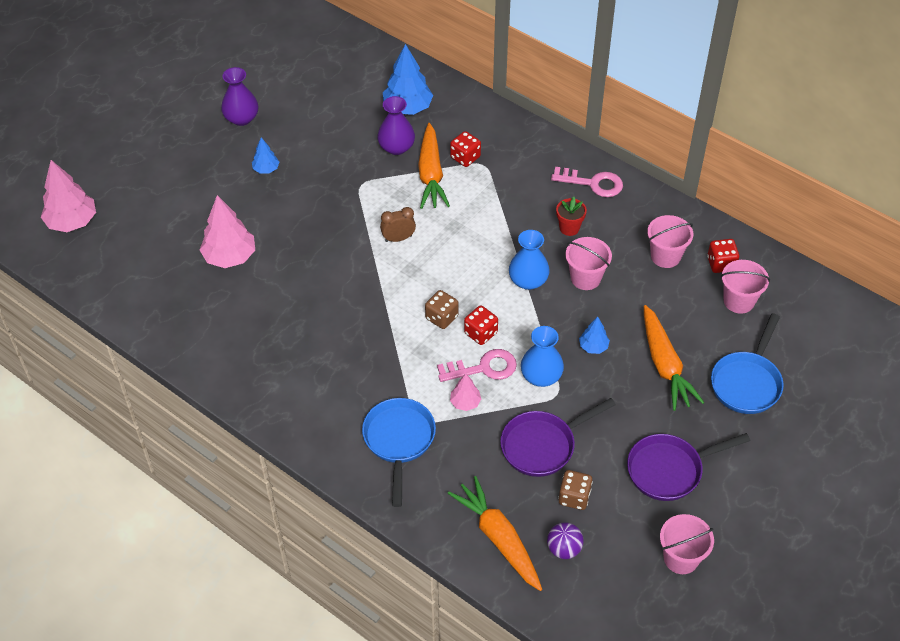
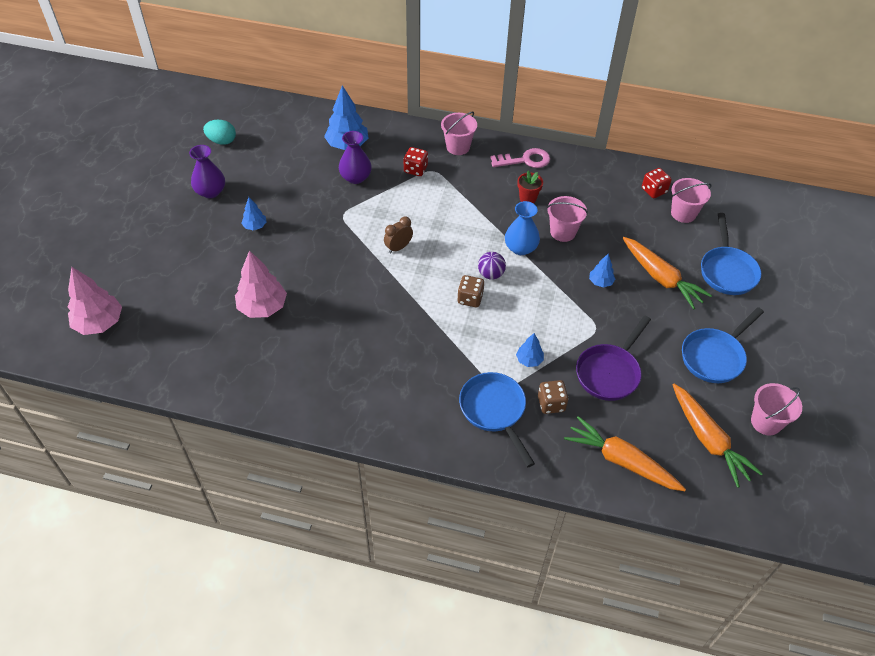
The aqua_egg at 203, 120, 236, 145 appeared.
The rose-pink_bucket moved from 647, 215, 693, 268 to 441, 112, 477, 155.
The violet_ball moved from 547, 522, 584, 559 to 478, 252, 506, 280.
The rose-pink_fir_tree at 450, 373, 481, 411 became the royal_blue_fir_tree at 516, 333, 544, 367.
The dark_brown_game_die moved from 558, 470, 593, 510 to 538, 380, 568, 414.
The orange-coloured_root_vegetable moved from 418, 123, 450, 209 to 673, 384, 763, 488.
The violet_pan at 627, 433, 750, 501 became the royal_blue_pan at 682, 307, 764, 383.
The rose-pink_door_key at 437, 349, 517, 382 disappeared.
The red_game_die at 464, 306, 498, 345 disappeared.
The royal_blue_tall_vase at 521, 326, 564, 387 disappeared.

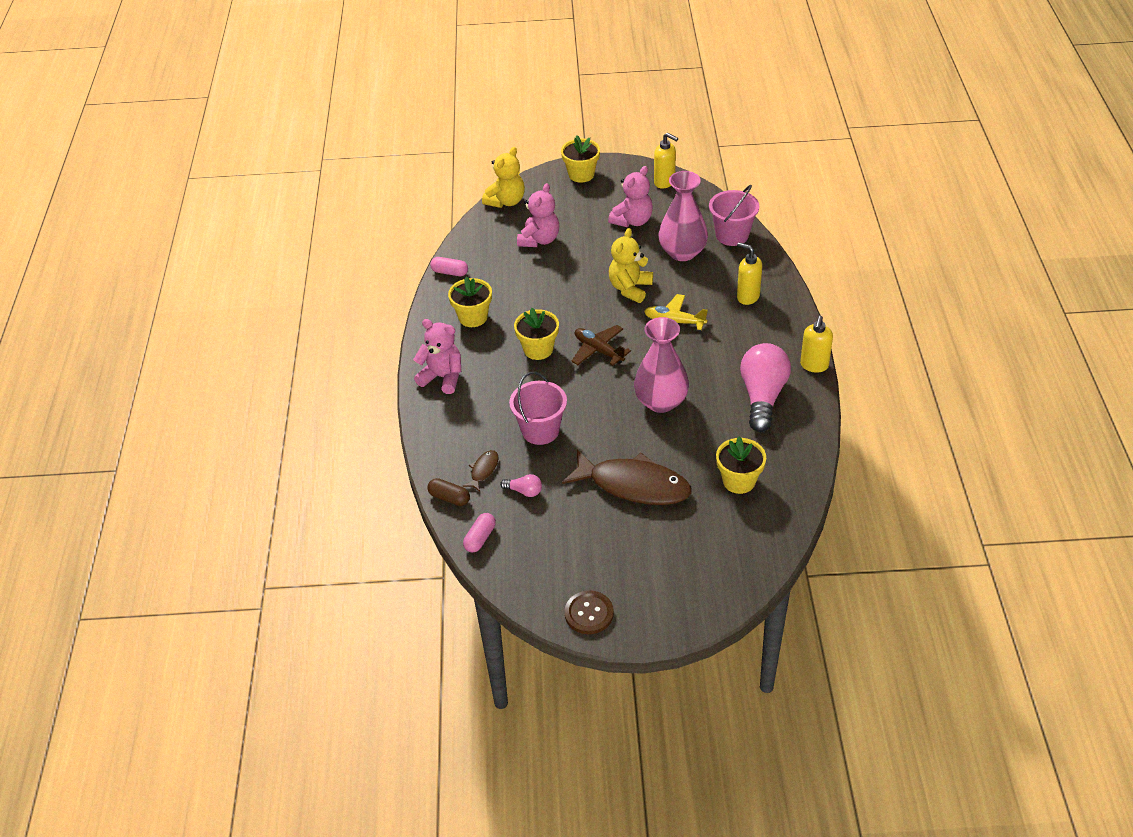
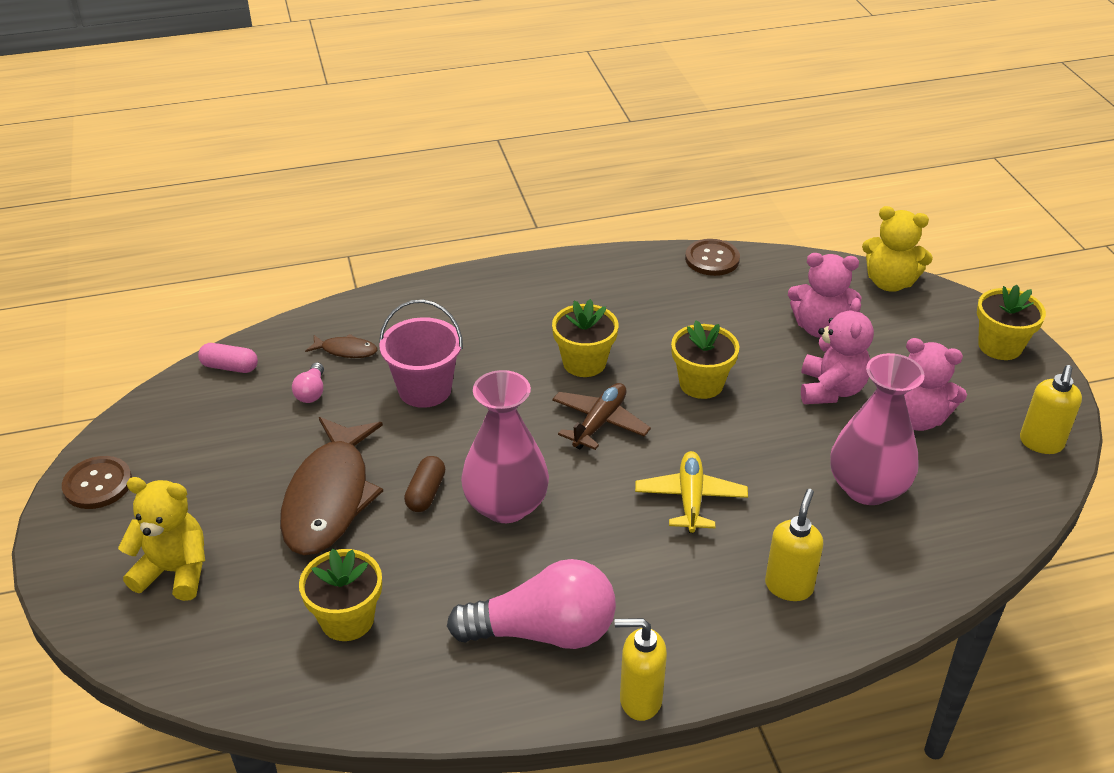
The yellow_teddy_bear moved from 609, 228, 653, 303 to 118, 477, 205, 601.
The dark_brown_capsule moved from 427, 478, 470, 506 to 404, 456, 445, 512.
The yellow_potted_plant moved from 448, 276, 492, 327 to 671, 320, 739, 399.
The rose-pink_capsule at 430, 257, 468, 276 was replaced by the dark_brown_button at 685, 239, 740, 276.
The rose-pink_teddy_bear moved from 413, 319, 461, 394 to 801, 298, 874, 404.
The rose-pink_bucket at 709, 185, 759, 246 disappeared.

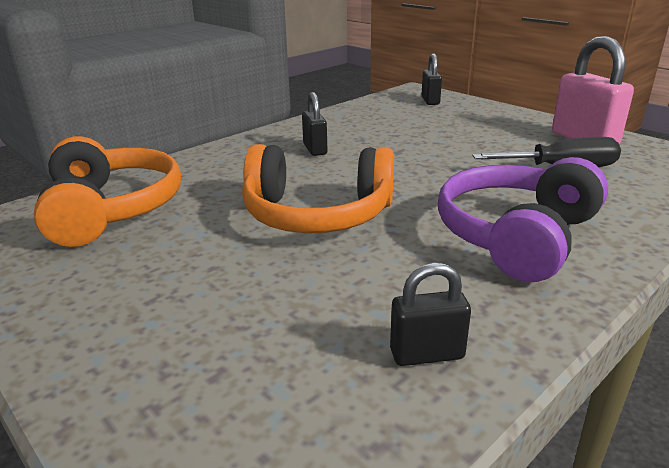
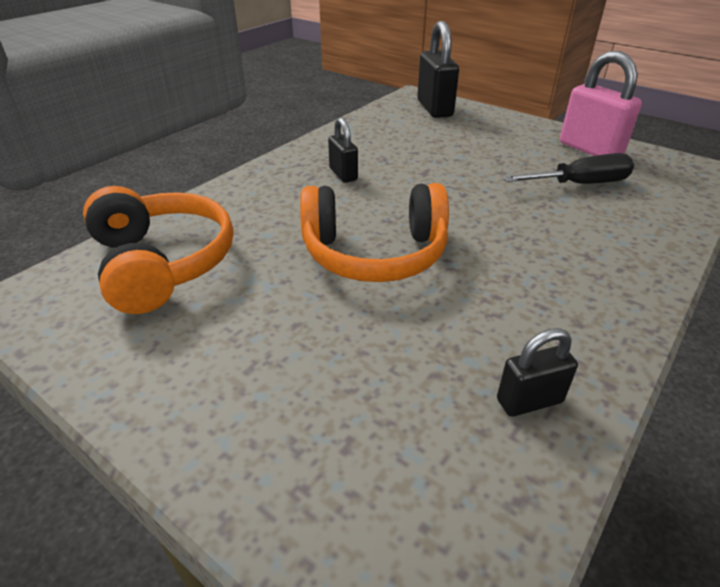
The jet-black_small_lock at 422, 54, 442, 105 changed to 1.76 times the size.
The violet_headset at 438, 157, 609, 282 disappeared.

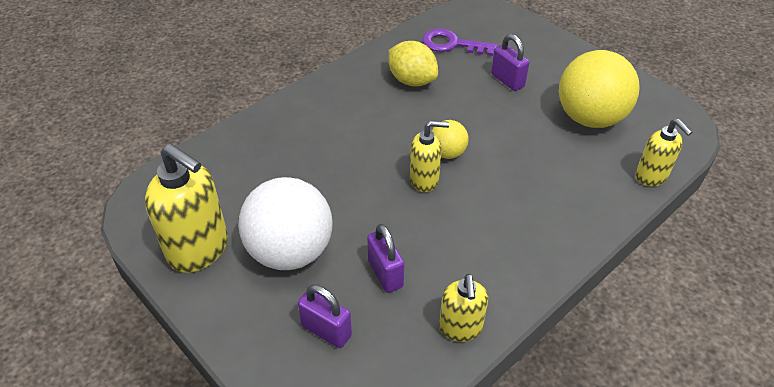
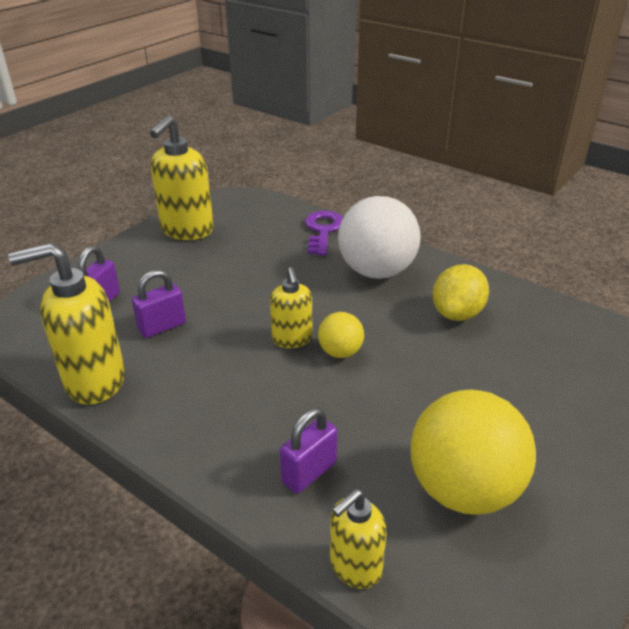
The yellow_soap_dispenser at 439, 274, 488, 342 changed to 1.70 times the size.
The violet_small_lock moved from 491, 34, 529, 91 to 280, 408, 338, 493.
The violet_door_key moved from 422, 29, 497, 56 to 305, 211, 343, 255.
The pure_white_ball moved from 238, 177, 333, 270 to 338, 196, 421, 279.

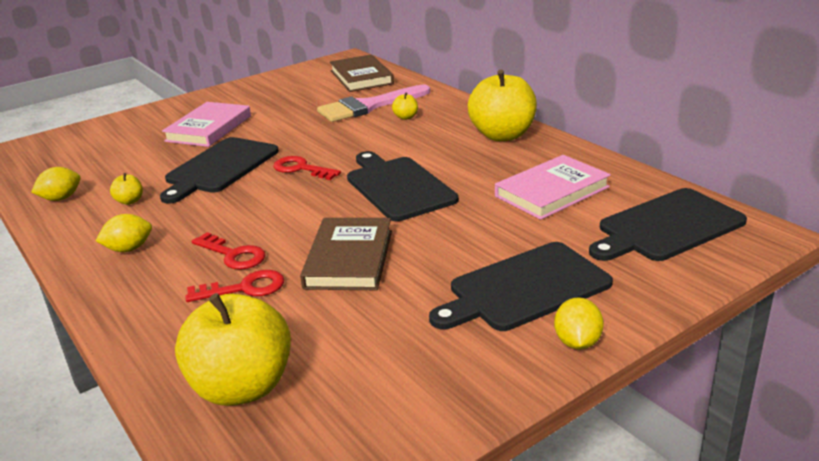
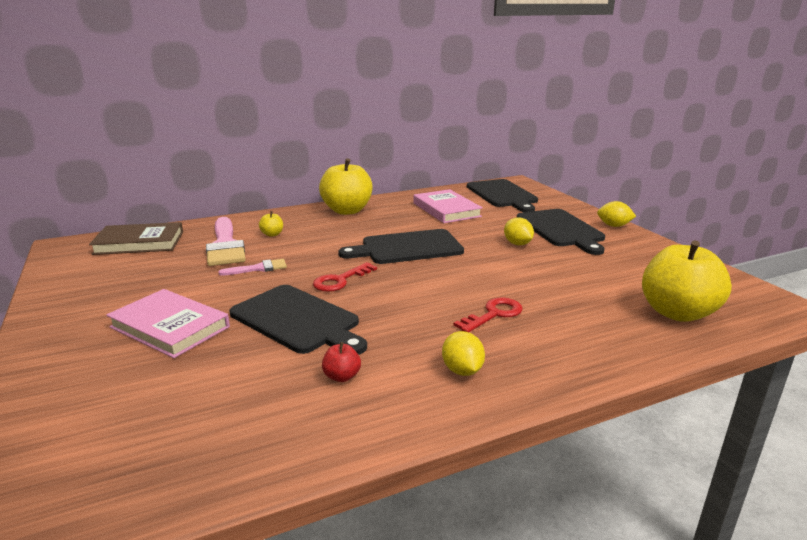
The rose-pink_paintbrush at 218, 259, 287, 276 appeared.
The yellow_apple at 110, 173, 143, 205 became the red_apple at 322, 342, 361, 382.
The yellow_lemon moved from 31, 167, 81, 201 to 504, 217, 534, 245.
The red_door_key at 185, 270, 284, 302 disappeared.
The dark_brown_hardcover at 300, 218, 392, 290 disappeared.

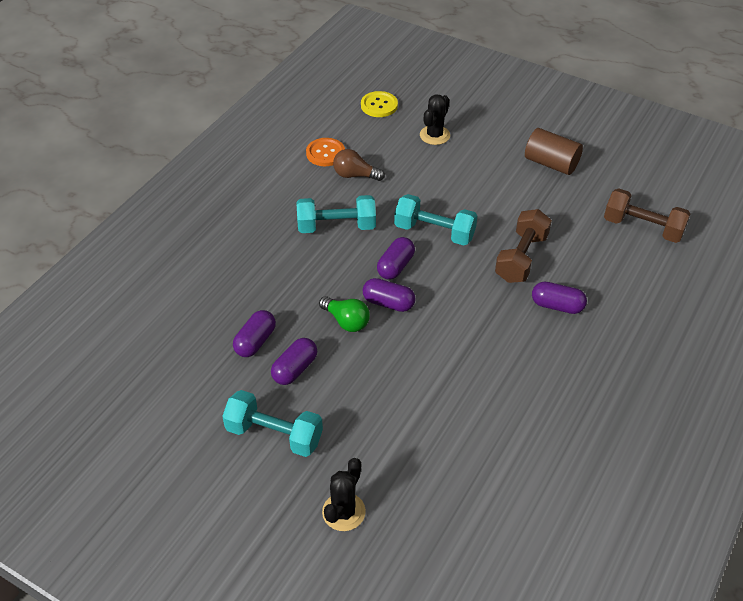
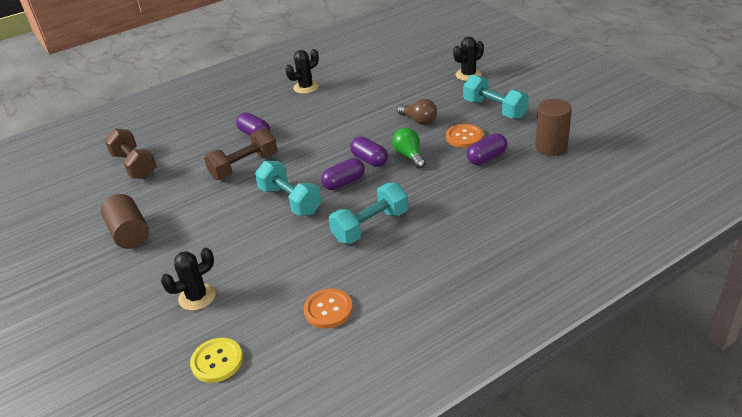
The jet-black_cactus at 285, 49, 319, 94 appeared.
The aqua_dumbbell at 297, 195, 376, 233 turned 60 degrees counterclockwise.
The dark_brown_light_bulb moved from 333, 149, 385, 181 to 397, 99, 437, 125.
The violet_capsule at 271, 338, 317, 385 was replaced by the orange-coloured_button at 446, 124, 483, 148.
The dark_brown_cylinder at 535, 99, 572, 156 appeared.

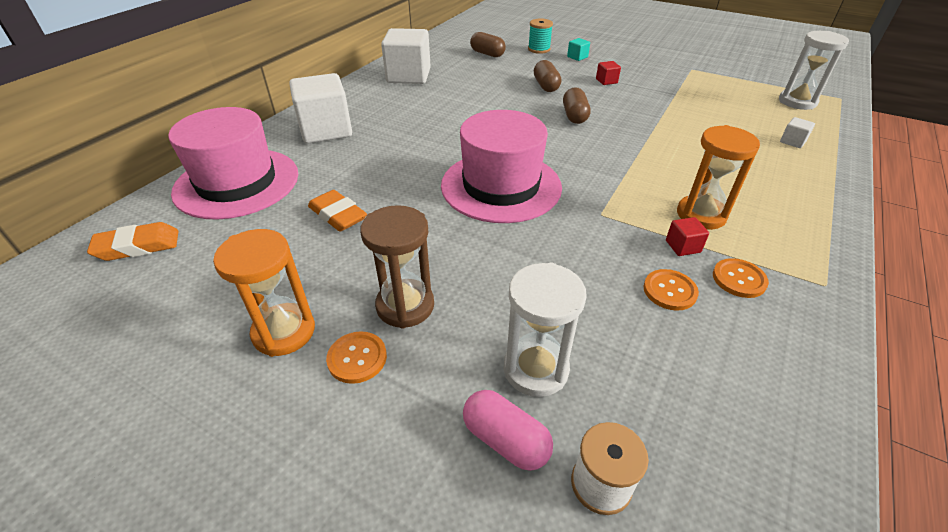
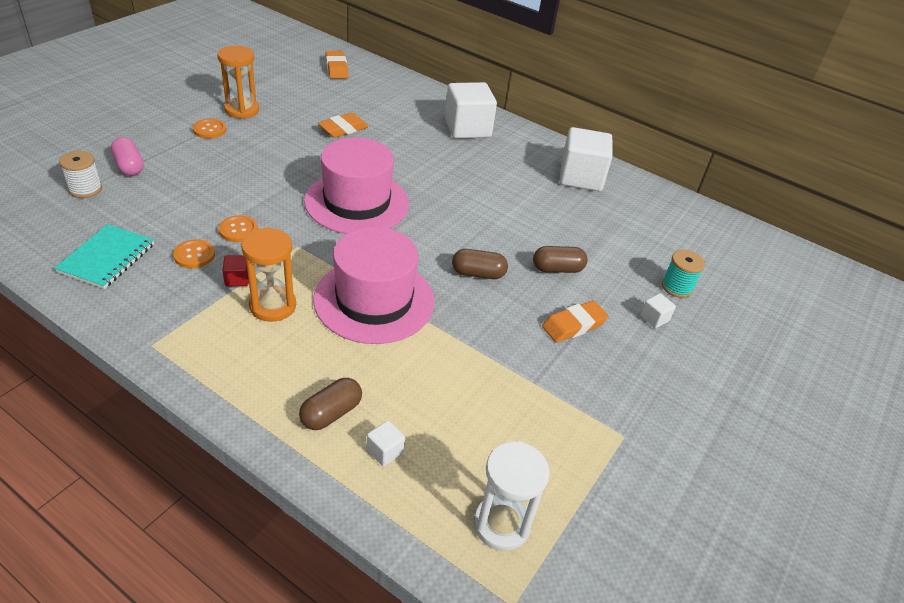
The aqua_notebook at 54, 224, 154, 289 appeared.
The rose-pink_capsule at 463, 390, 553, 471 turned 75 degrees counterclockwise.
The orange-coloured_button moved from 713, 258, 769, 298 to 219, 215, 258, 242.
The dark_brown_capsule moved from 470, 32, 506, 57 to 299, 378, 362, 430.
The rose-pink_tall_hat moved from 168, 107, 298, 220 to 313, 227, 434, 344.
The red_cube at 596, 61, 621, 85 was replaced by the orange-coloured_pencil_eraser at 542, 301, 609, 343.
The aqua_cube at 567, 38, 590, 61 became the pure_white_cube at 640, 293, 676, 328.
The dark_brown_hourglass at 360, 205, 434, 329 disappeared.
The pure_white_hourglass at 504, 263, 587, 397 disappeared.

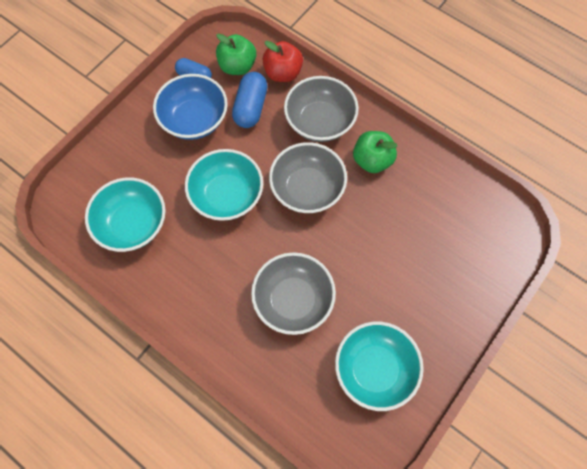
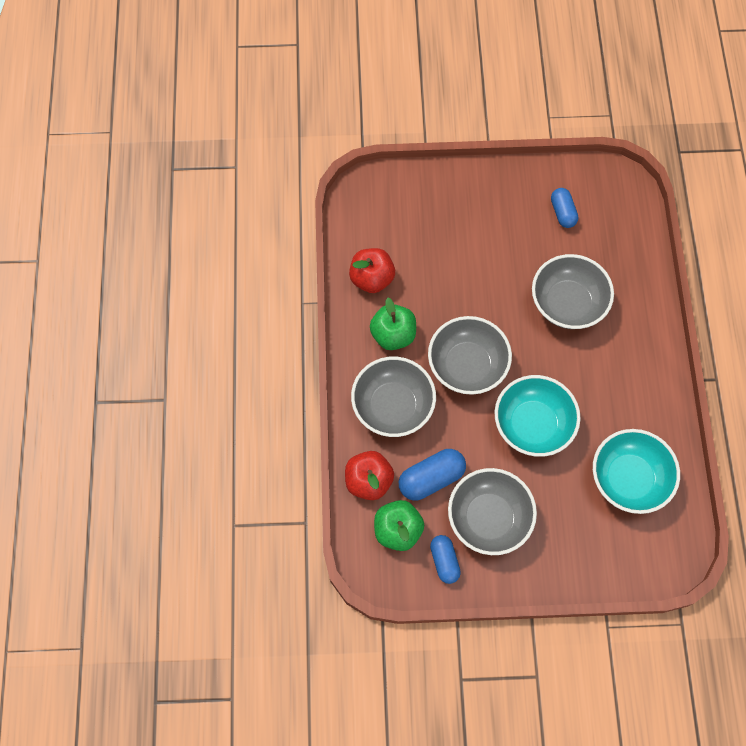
The red_apple at 349, 248, 395, 293 appeared.
The royal_blue_bowl at 153, 74, 228, 140 became the gray_bowl at 448, 468, 537, 555.
The aqua_bowl at 335, 322, 424, 411 was replaced by the royal_blue_capsule at 551, 188, 578, 228.

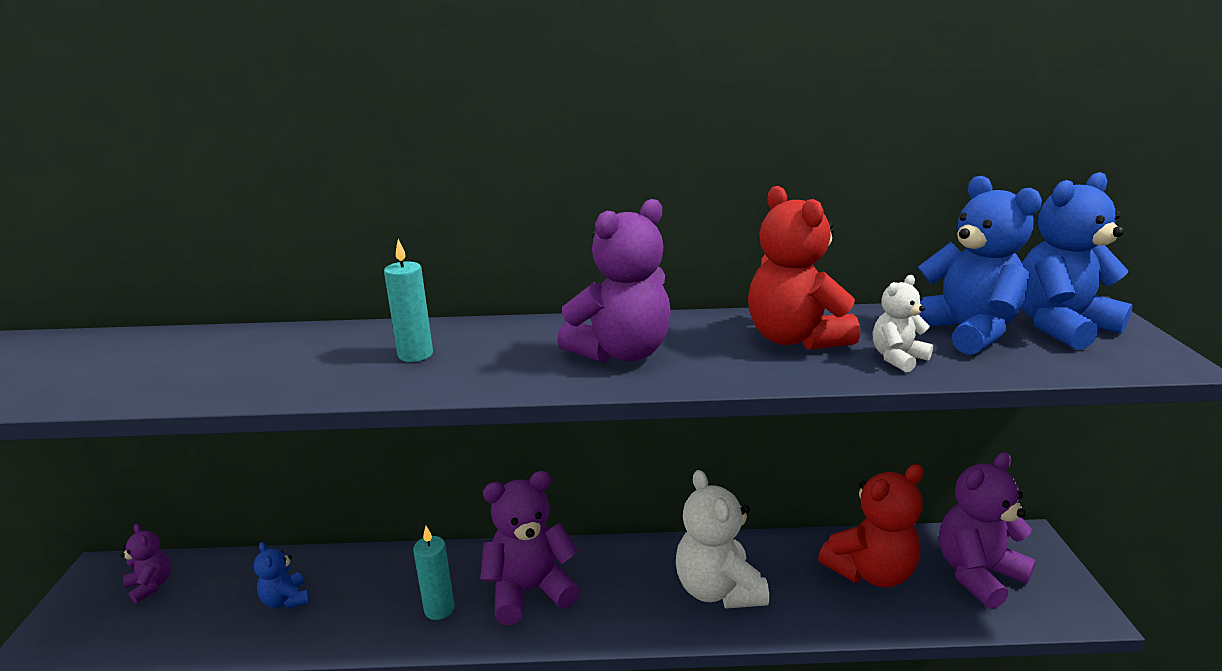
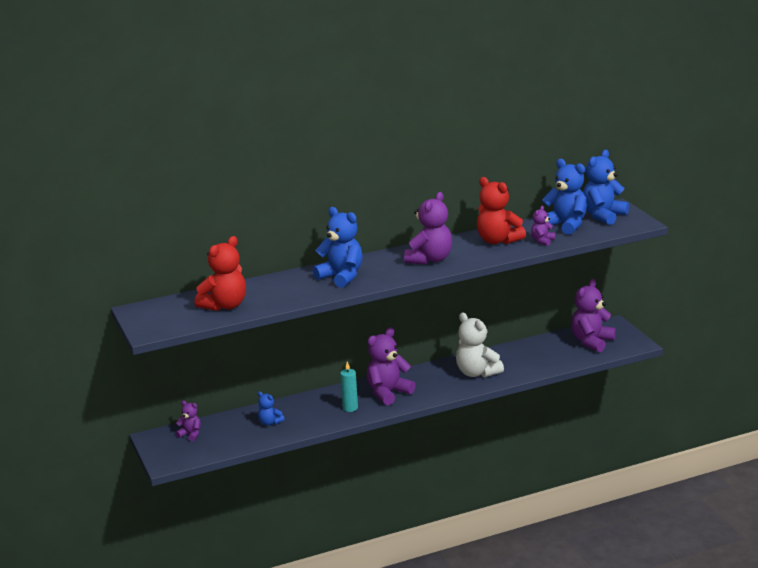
The red_teddy_bear moved from 818, 464, 923, 588 to 195, 236, 246, 311.
The aqua_pillar_candle at 384, 239, 433, 362 was replaced by the royal_blue_teddy_bear at 313, 207, 363, 288.
The pure_white_teddy_bear at 873, 275, 933, 373 became the violet_teddy_bear at 531, 206, 556, 246.

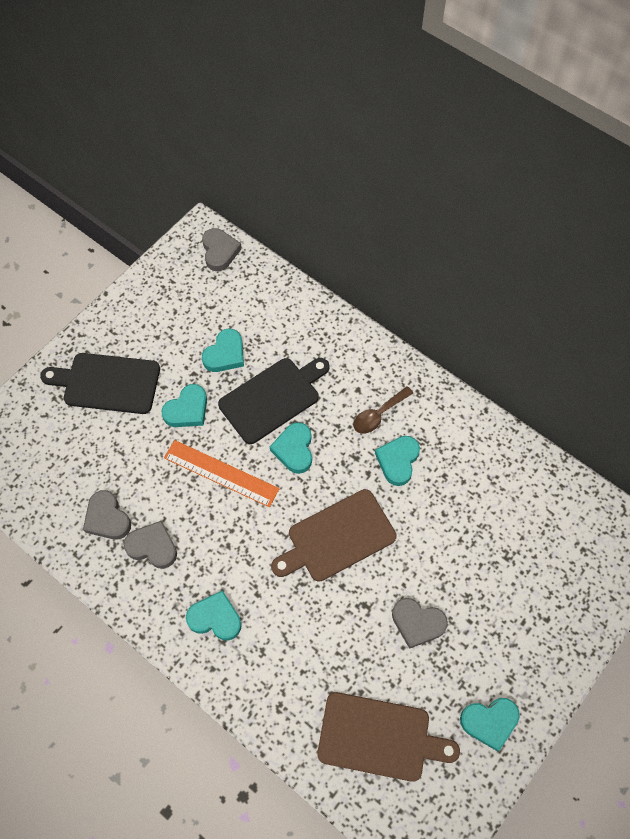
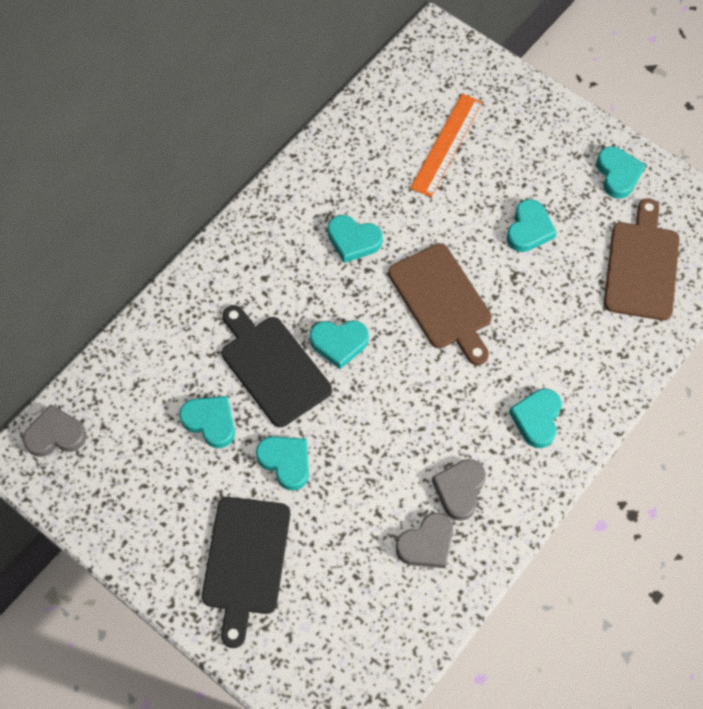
The orange-coloured_measuring_stick moved from 164, 440, 280, 507 to 410, 94, 482, 197.
The gray_heart_shape at 392, 598, 448, 649 became the aqua_heart_shape at 507, 199, 557, 252.
The dark_brown_tablespoon at 353, 386, 413, 434 disappeared.

